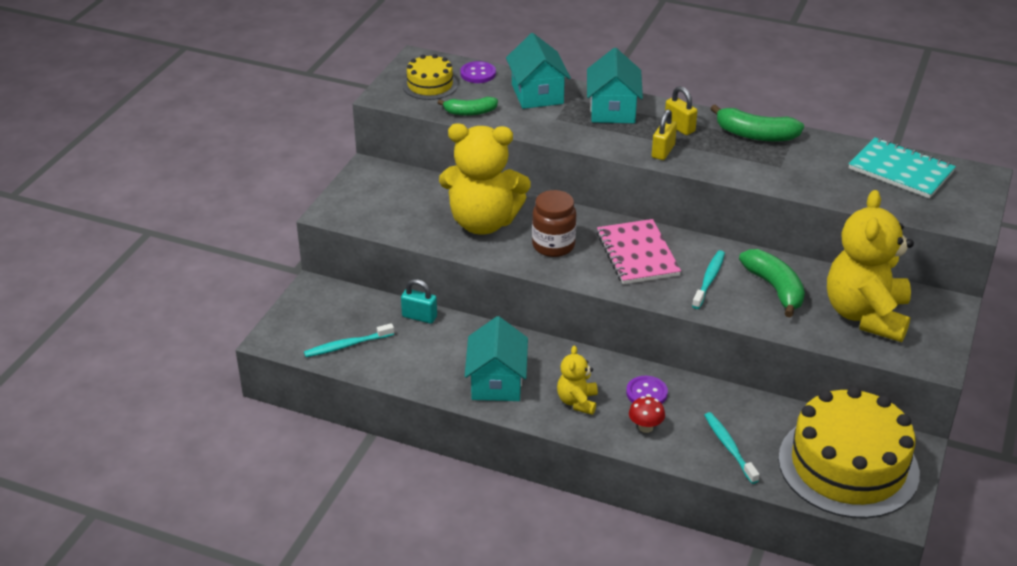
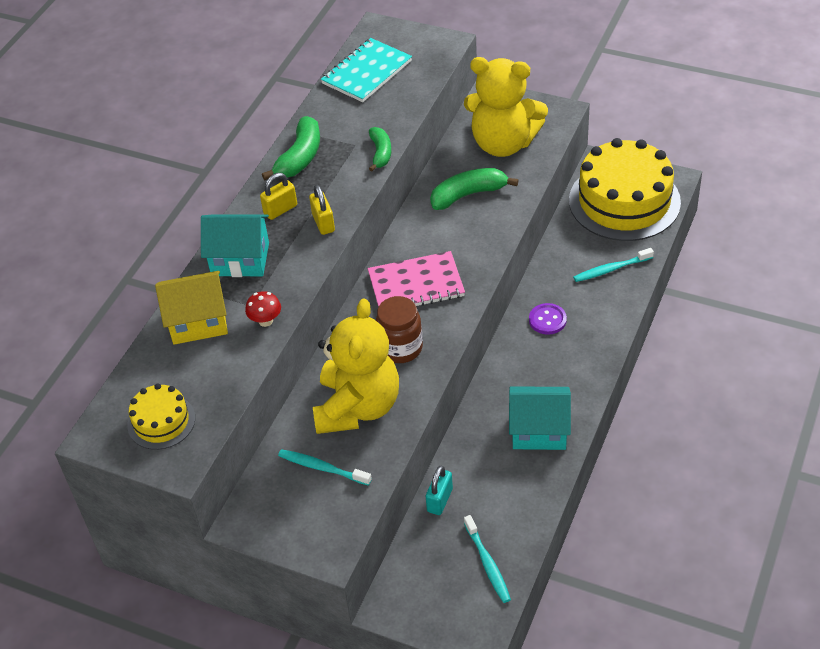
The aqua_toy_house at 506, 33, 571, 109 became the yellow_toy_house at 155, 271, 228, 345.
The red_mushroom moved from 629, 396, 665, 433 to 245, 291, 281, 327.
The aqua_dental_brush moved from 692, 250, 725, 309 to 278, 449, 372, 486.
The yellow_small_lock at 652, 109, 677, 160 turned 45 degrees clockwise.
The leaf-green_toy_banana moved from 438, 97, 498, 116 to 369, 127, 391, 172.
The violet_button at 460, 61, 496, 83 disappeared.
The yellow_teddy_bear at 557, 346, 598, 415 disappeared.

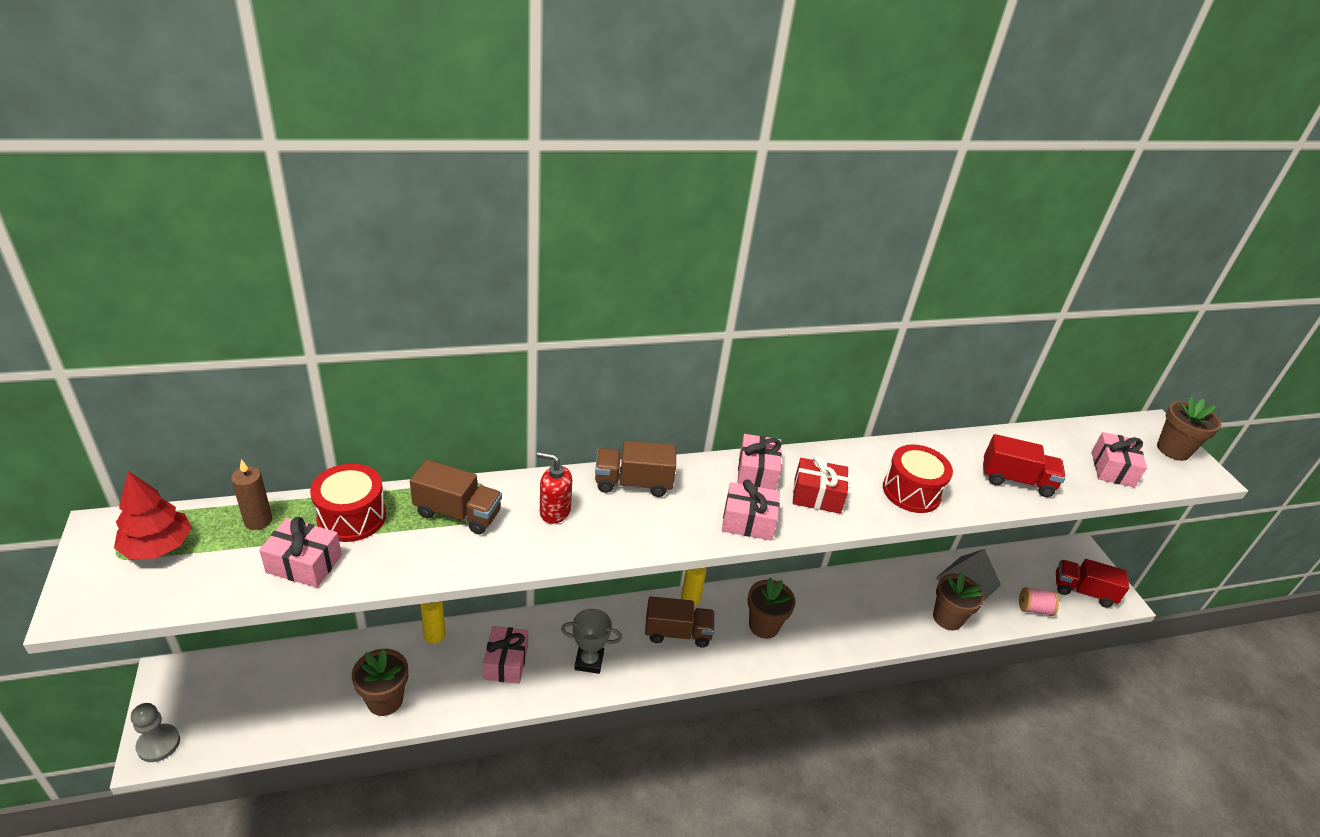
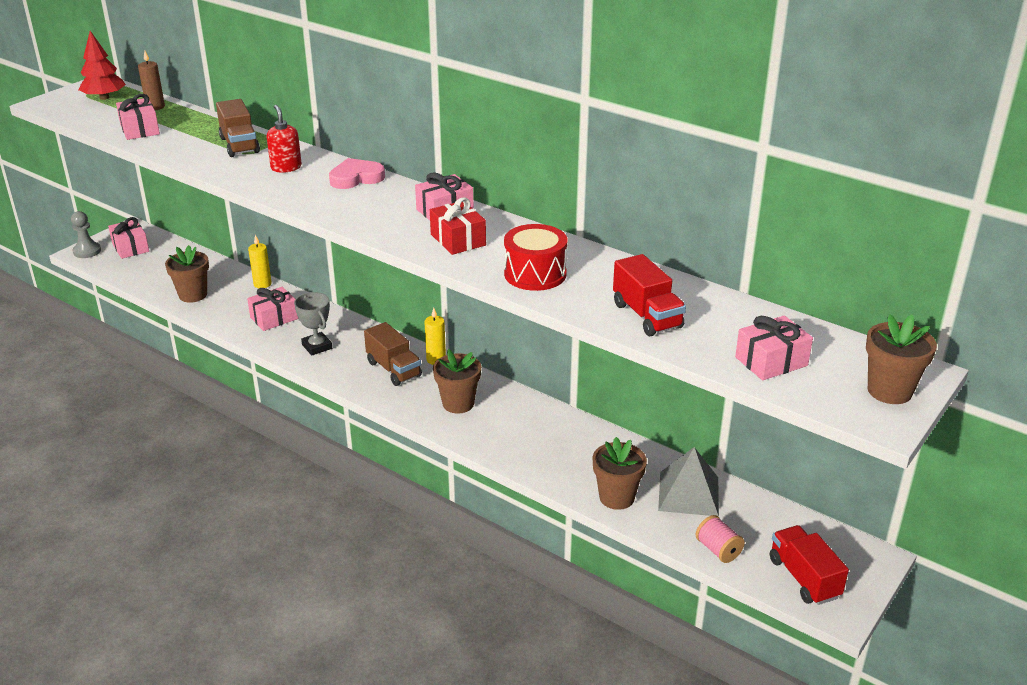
The rose-pink_gift moved from 722, 480, 780, 541 to 108, 217, 149, 259.
The dark_brown_toy_truck at 595, 441, 676, 497 was replaced by the rose-pink_heart_shape at 329, 158, 385, 189.
The red_toy_drum at 310, 464, 386, 542 disappeared.

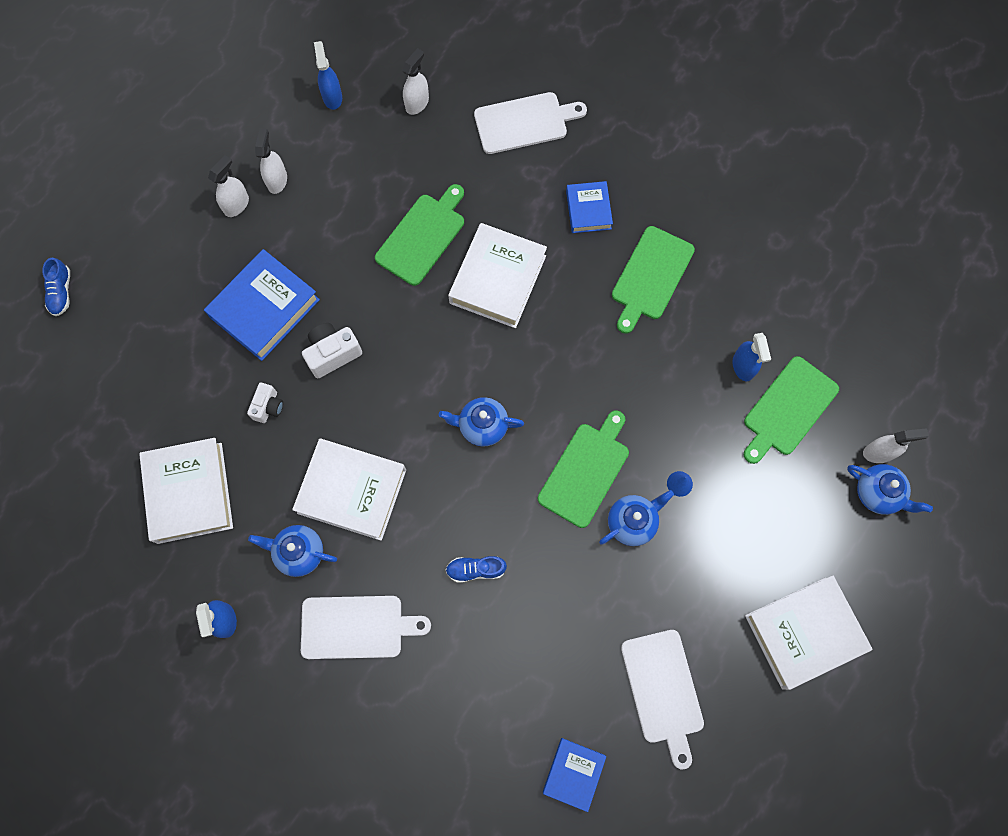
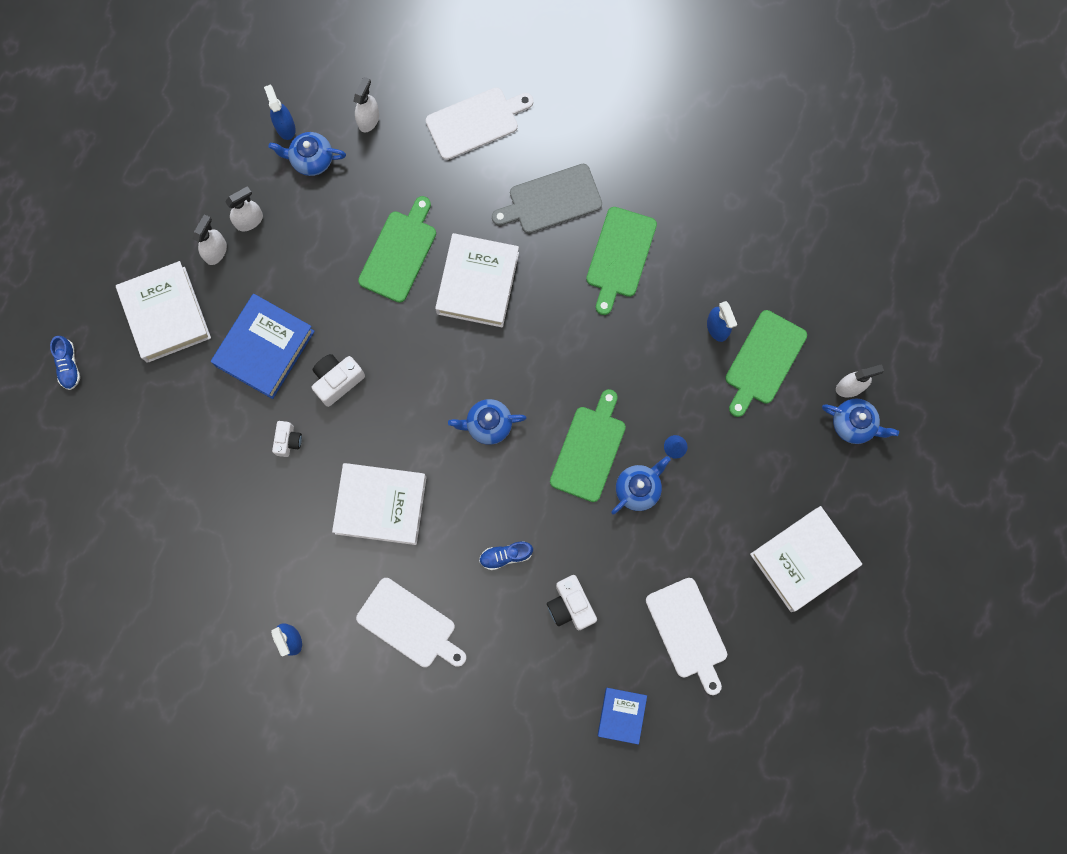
The pure_white_hardcover moved from 139, 438, 233, 544 to 116, 261, 211, 363.
The pure_white_spray_bottle at 255, 128, 287, 194 turned 60 degrees clockwise.
The royal_blue_china_teapot moved from 248, 525, 337, 577 to 268, 132, 346, 176.
The pure_white_cutting_board at 301, 596, 431, 659 turned 45 degrees clockwise.
The royal_blue_hardcover at 566, 181, 613, 233 was replaced by the gray_cutting_board at 492, 164, 602, 234.
The pure_white_camera at 547, 575, 597, 630 appeared.

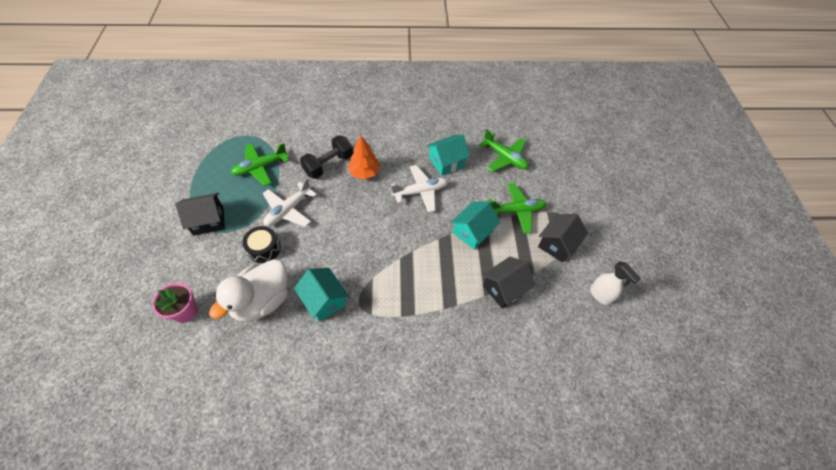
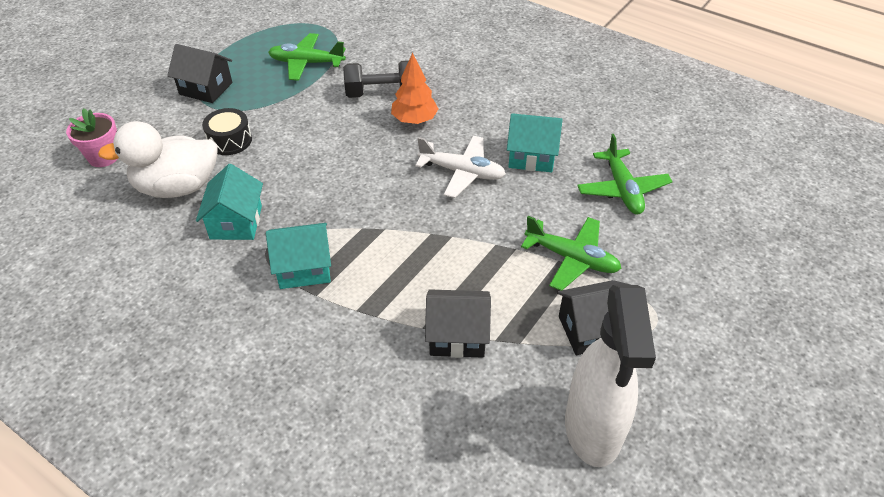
The aqua_toy_house moved from 451, 202, 500, 250 to 266, 223, 331, 289.
The pure_white_spray_bottle at 590, 261, 641, 305 changed to 1.91 times the size.
The pure_white_plane at 263, 178, 317, 227 disappeared.

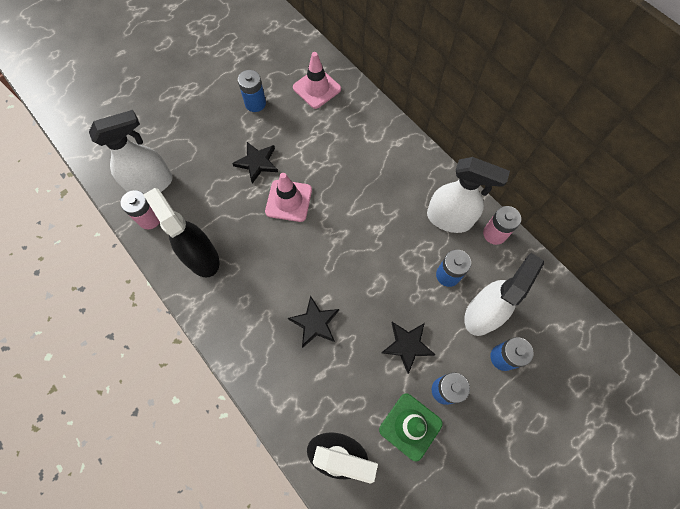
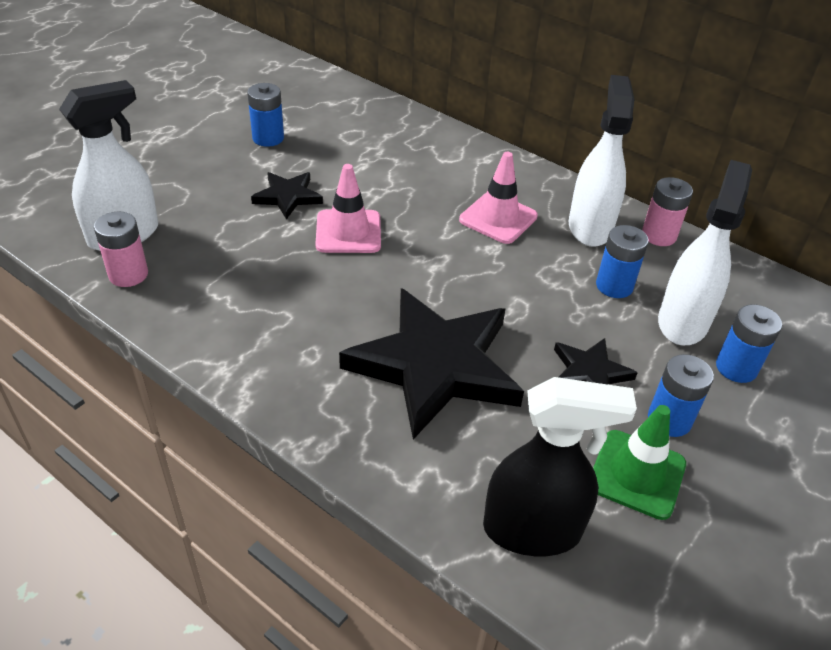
The jet-black_star at 288, 296, 339, 348 changed to 2.11 times the size.
The rose-pink_road_cone moved from 293, 52, 341, 109 to 459, 152, 538, 244.
The pure_white_spray_bottle at 427, 157, 510, 233 turned 90 degrees counterclockwise.
The jet-black_spray_bottle at 143, 188, 220, 278 disappeared.

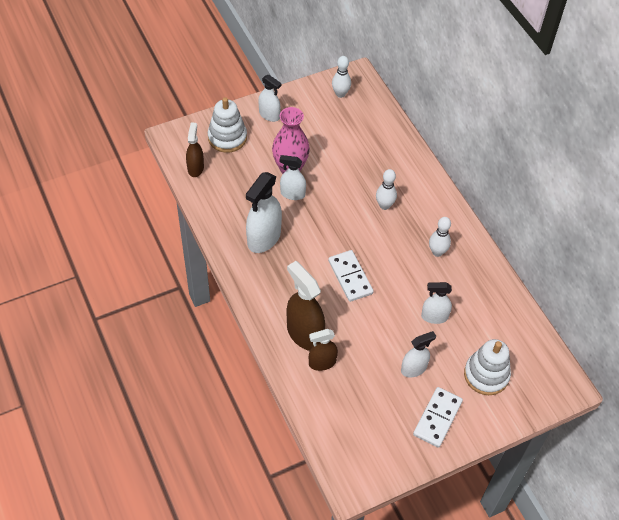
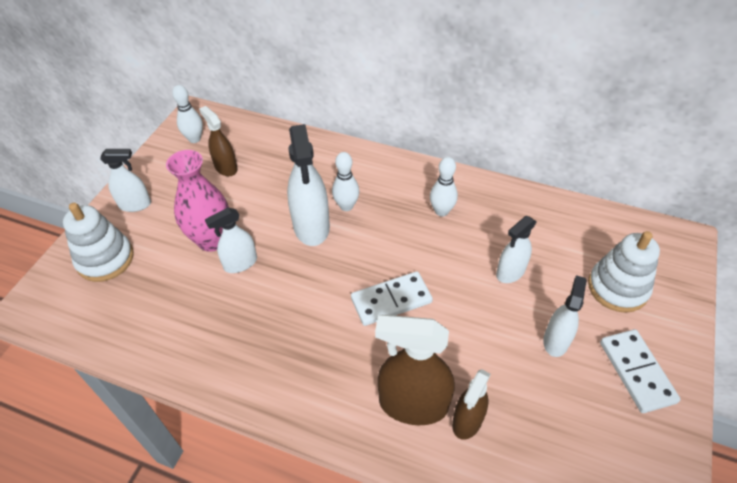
The dark_brown_spray_bottle moved from 186, 122, 204, 177 to 199, 106, 238, 176.
The pure_white_spray_bottle moved from 246, 172, 282, 253 to 287, 124, 330, 246.
The pure_white_domino at 328, 250, 374, 302 turned 45 degrees counterclockwise.

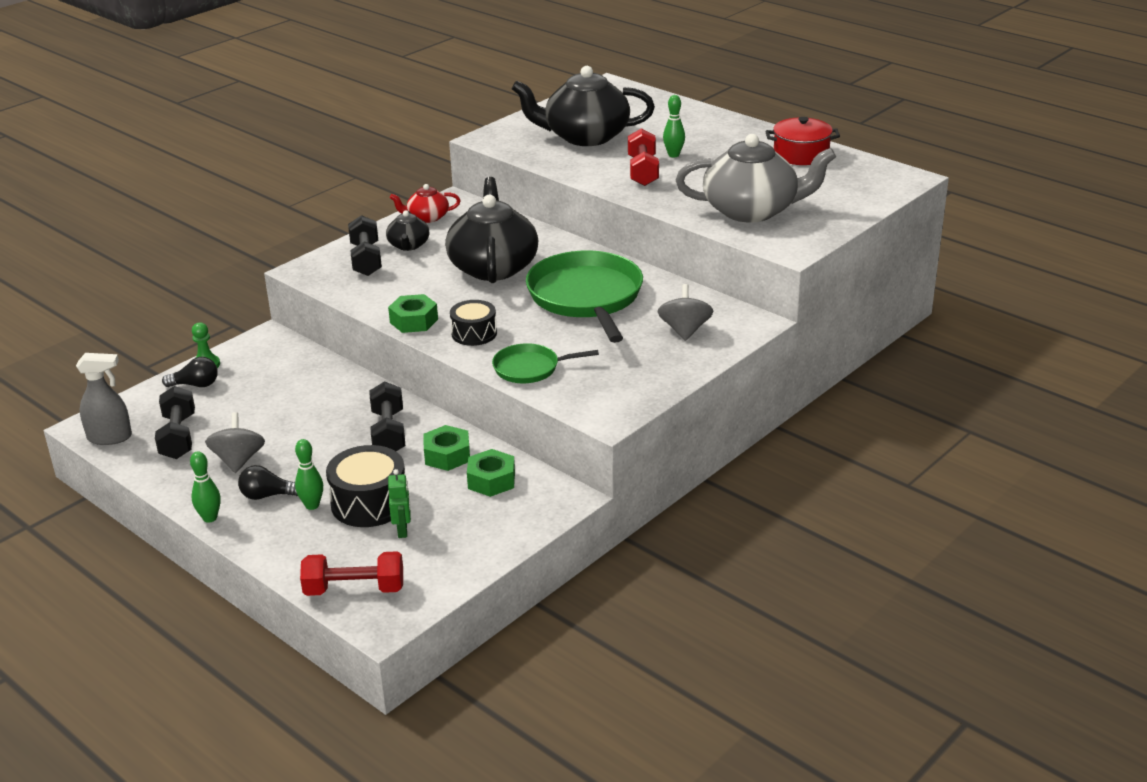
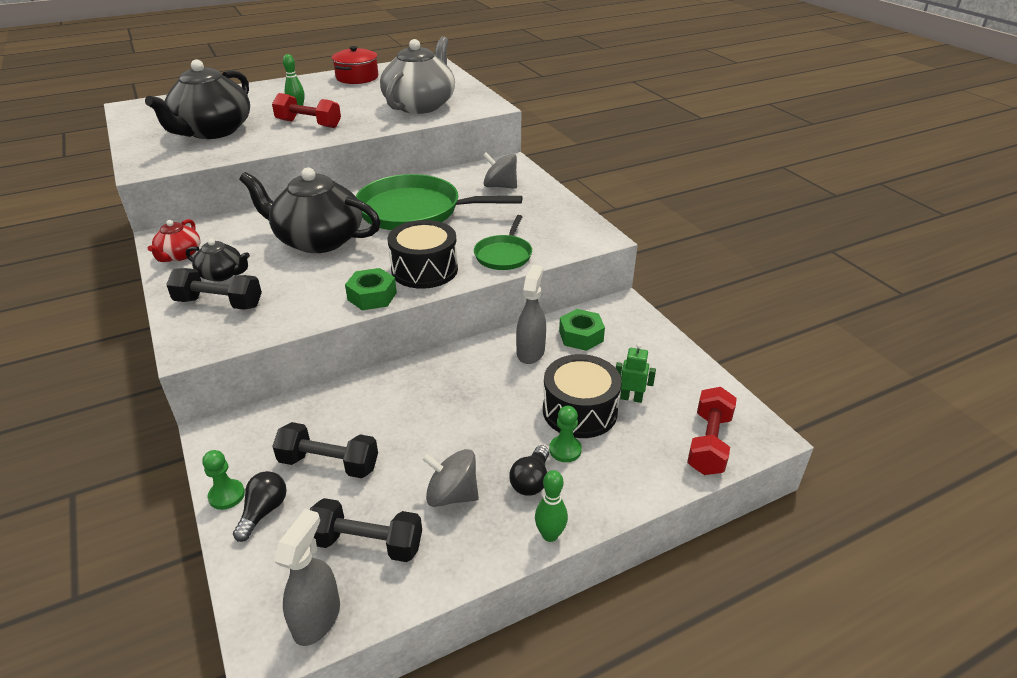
The jet-black_dumbbell moved from 369, 381, 405, 451 to 272, 422, 378, 478.
The jet-black_toy_drum at 450, 300, 497, 346 changed to 1.53 times the size.
The leaf-green_hex_nut at 423, 425, 470, 471 was replaced by the gray_spray_bottle at 516, 265, 546, 364.
The leaf-green_bowling_pin at 295, 439, 323, 510 was replaced by the leaf-green_chess_pawn at 549, 406, 582, 462.

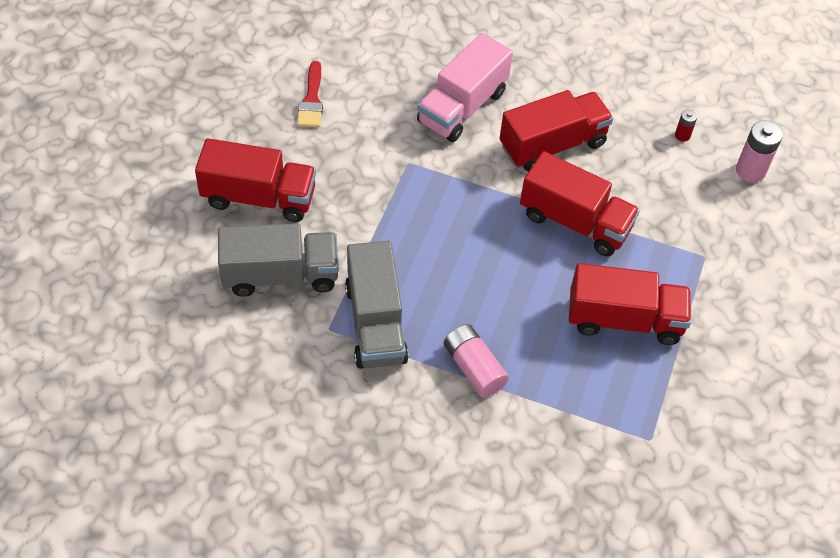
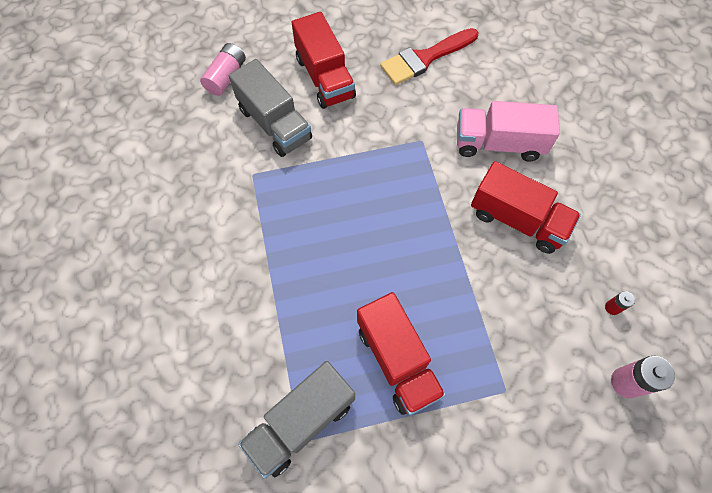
The rose-pink_power_cell moved from 444, 324, 509, 397 to 200, 43, 246, 96.
The gray_toy_truck moved from 345, 241, 409, 369 to 238, 361, 355, 478.
The red_paintbrush at 297, 61, 323, 127 changed to 1.60 times the size.
The red_toy_truck at 520, 151, 640, 256 disappeared.

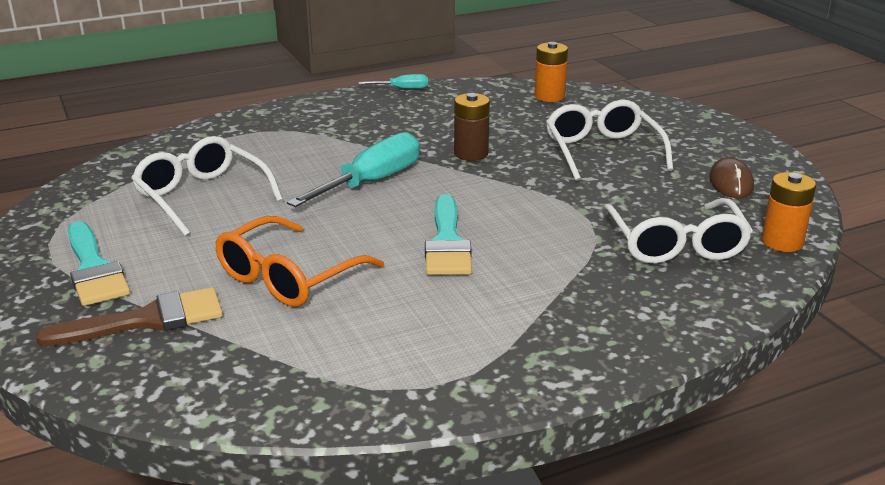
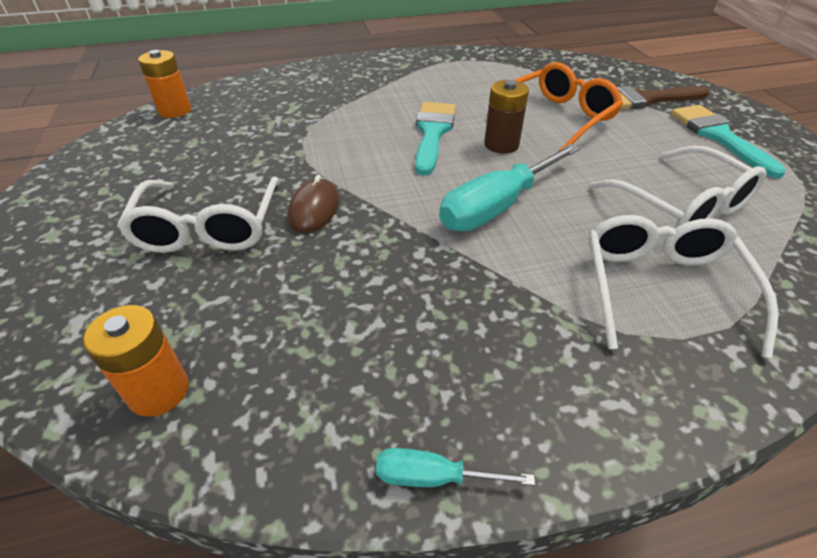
The dark_brown_mouse moved from 709, 157, 754, 198 to 287, 174, 339, 233.
The dark_brown_power_cell moved from 454, 93, 490, 161 to 484, 80, 529, 154.
The pure_white_spectacles moved from 602, 198, 753, 264 to 588, 215, 779, 359.

